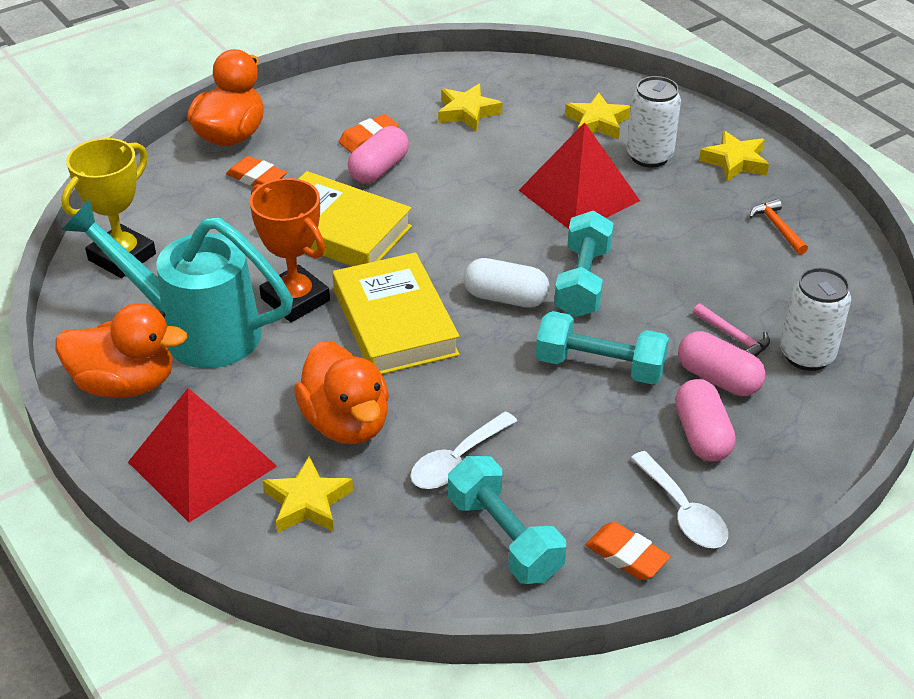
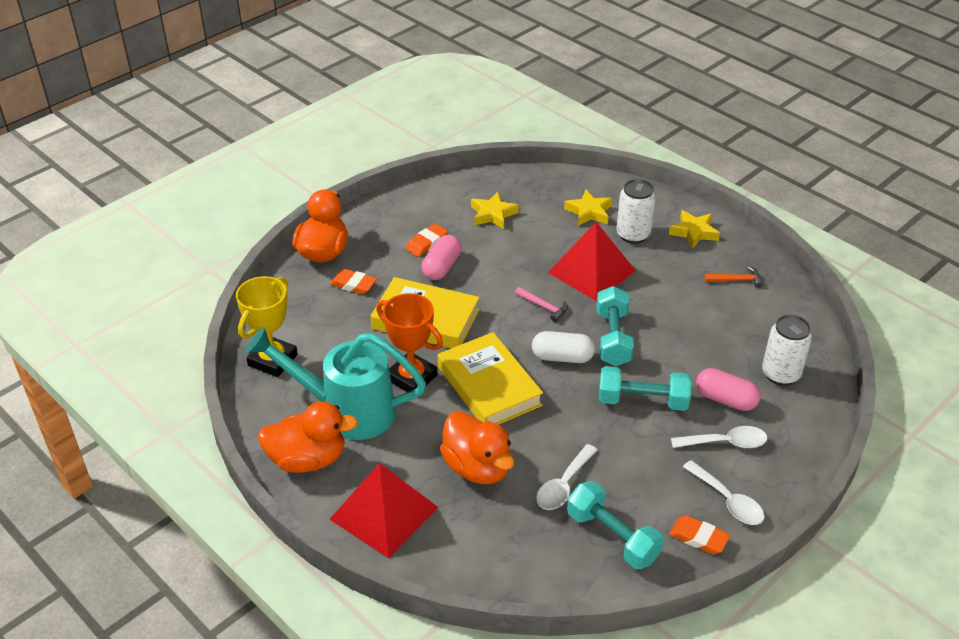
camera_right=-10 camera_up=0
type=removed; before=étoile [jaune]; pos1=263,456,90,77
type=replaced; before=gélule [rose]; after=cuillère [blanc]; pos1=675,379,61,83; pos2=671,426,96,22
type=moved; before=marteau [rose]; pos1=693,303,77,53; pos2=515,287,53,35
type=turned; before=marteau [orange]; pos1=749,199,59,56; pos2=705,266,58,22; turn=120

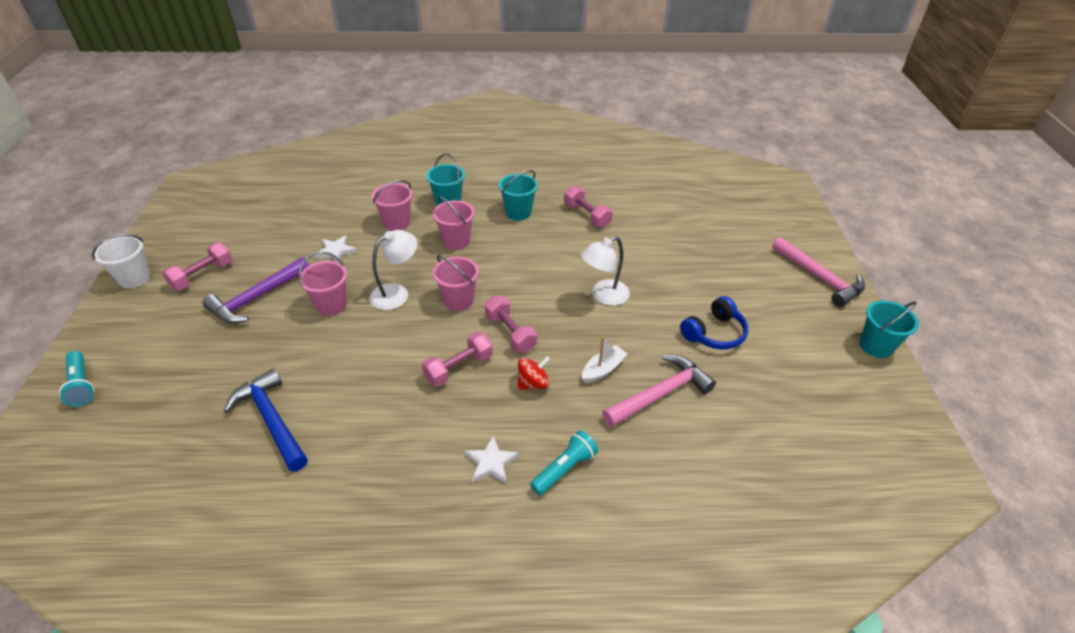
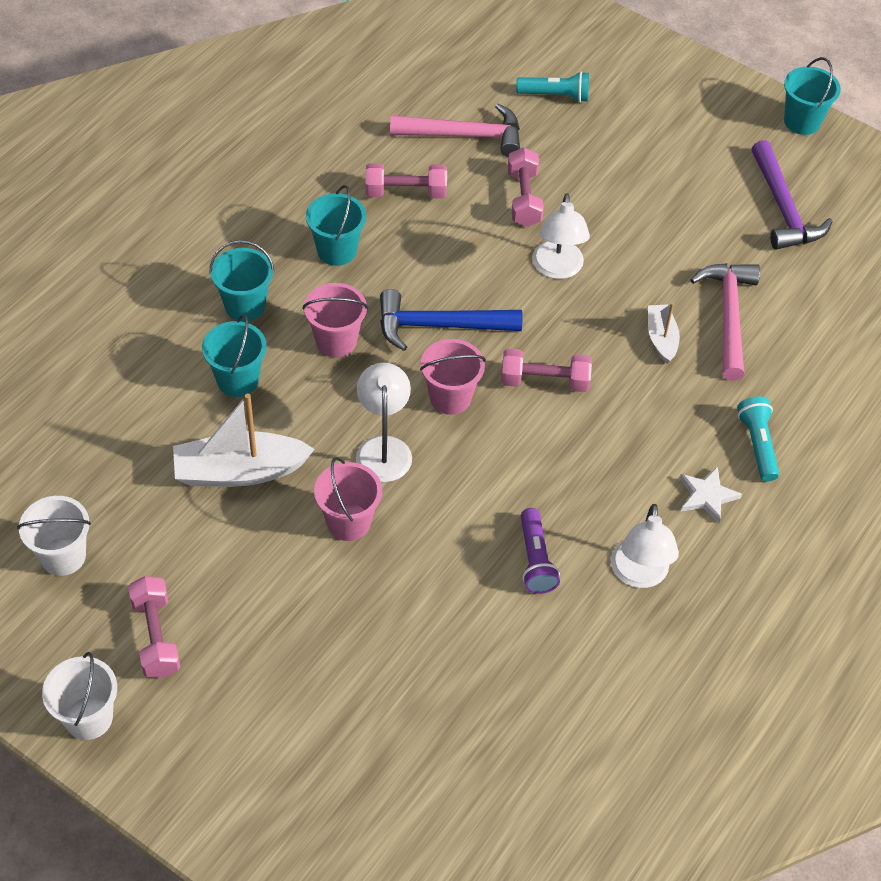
camera_right=-55 camera_up=10
type=moved; before=lampe de poche [turquoise]; pos1=59,351,36,55; pos2=516,71,73,31
type=moved; before=marteau [violet]; pos1=202,257,108,67; pos2=752,140,81,110
type=moved; before=marteau [bleu]; pos1=224,368,84,104; pos2=380,289,142,62
type=replaced; before=étoile [blanc]; after=bateau [blanc]; pos1=315,235,42,28; pos2=173,393,142,94
type=recoloured; before=seau [rose]; after=seau [turquoise]; pos1=372,180,41,51; pos2=202,314,65,83
type=moved; before=haltère [rose]; pos1=421,332,72,55; pos2=508,147,36,80
type=removed; before=toupie [rouge]; pos1=518,356,32,34
type=removed; before=casque audio [bleu]; pos1=680,296,68,53
type=moved; before=marteau [rose]; pos1=772,237,93,70; pos2=390,103,130,54
type=added; after=seau [blanc]; pos2=17,496,74,80
type=added; after=lampe de poche [violet]; pos2=521,508,39,86
type=added; after=lampe [blanc]; pos2=611,504,68,84

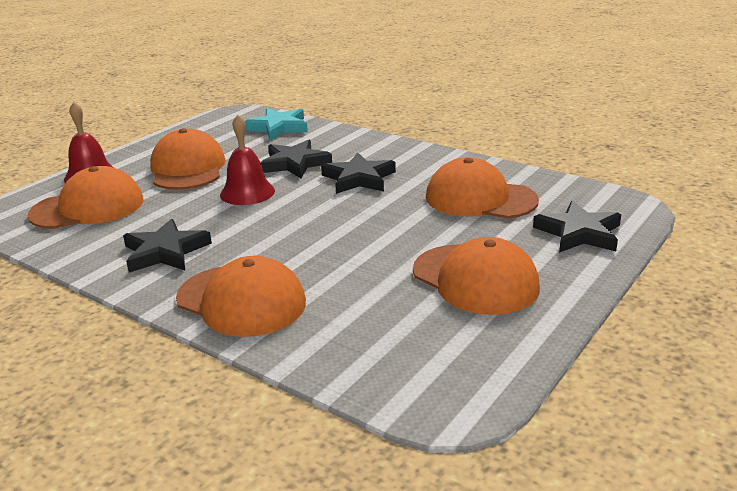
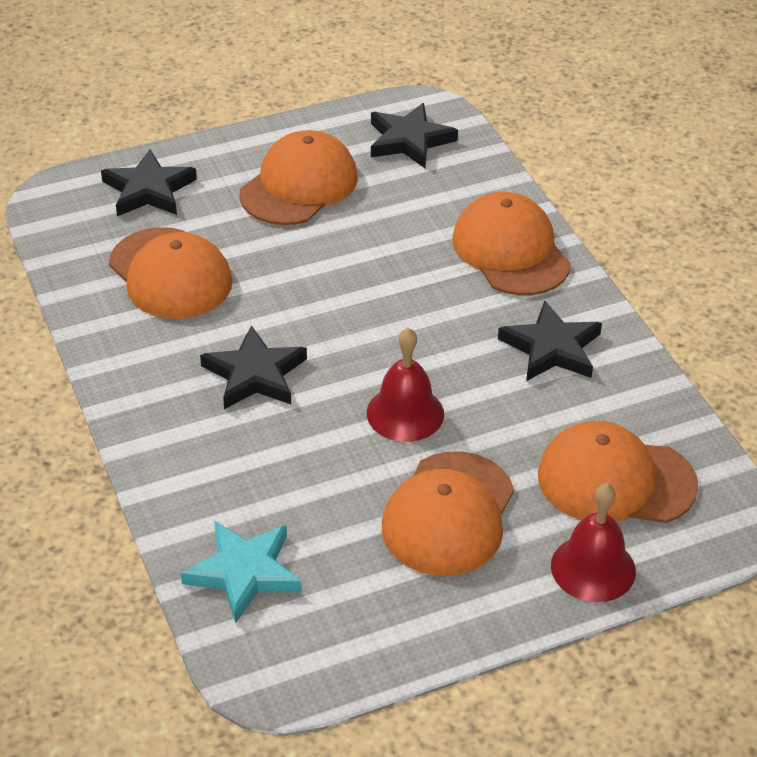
camera_right=-150 camera_up=15
type=moved; before=étoile [noir]; pos1=260,140,72,39; pos2=371,103,87,65
type=turned; before=casquette [orange]; pos1=413,237,127,78; pos2=239,130,119,95; turn=45

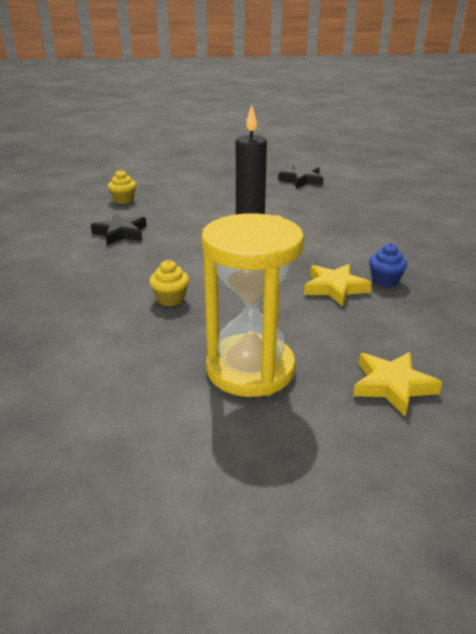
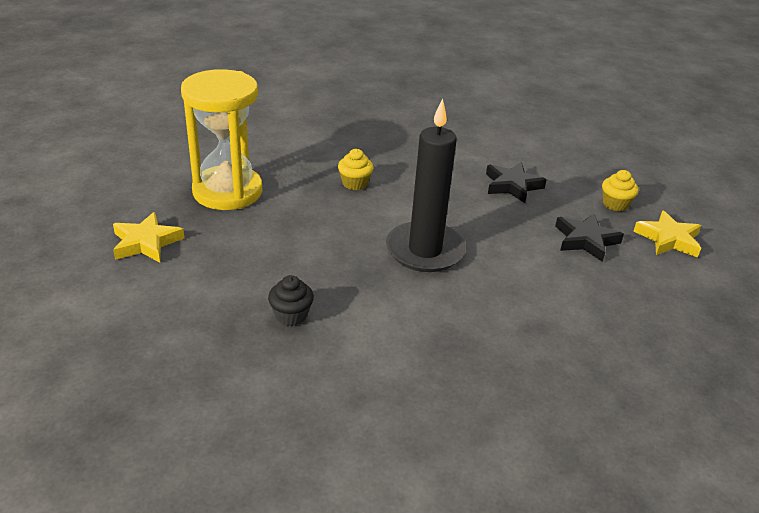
camera_right=110 camera_up=5
type=moved; before=étoile [noir]; pos1=278,165,46,23; pos2=555,214,69,48
type=moved; before=étoile [jaune]; pos1=304,264,68,42; pos2=633,210,68,48
type=recoloured; before=muffin [bleu]; after=muffin [noir]; pos1=369,243,38,44; pos2=268,275,46,51

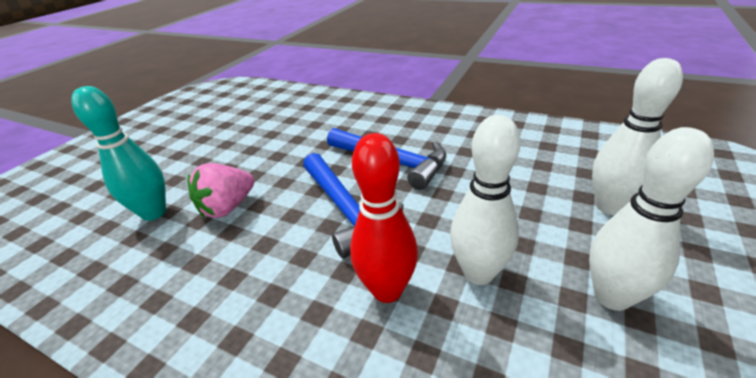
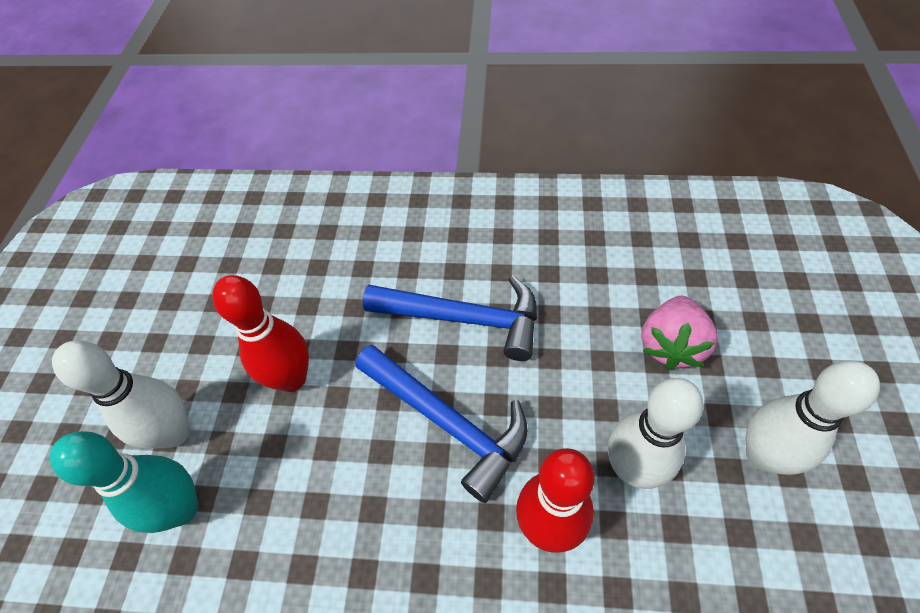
camera_right=-20 camera_up=20
type=moved; before=fraise [rose]; pos1=187,163,67,55; pos2=641,296,77,74
type=moved; before=quille [blanc]; pos1=592,58,91,157; pos2=52,341,138,108
type=added; after=quille [rouge]; pos2=212,275,97,117

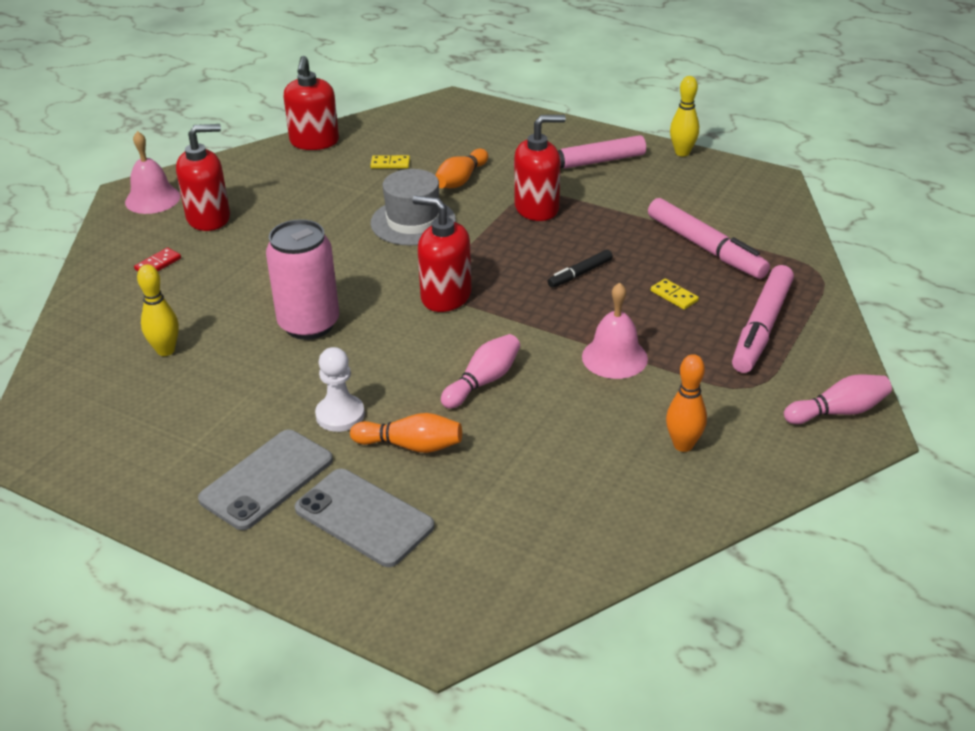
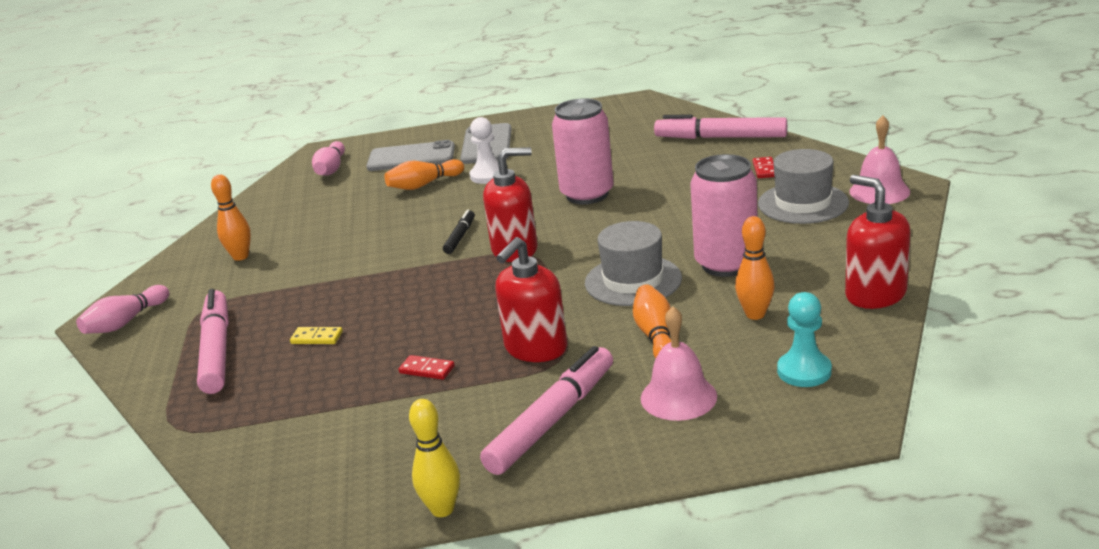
camera_right=145 camera_up=-10
type=removed; before=quille [jaune]; pos1=137,264,42,92
type=replaced; before=distributeur de savon [rouge]; after=chapeau [gris]; pos1=176,124,54,107; pos2=758,149,91,75
type=replaced; before=domino [jaune]; after=quille [orange]; pos1=370,155,40,14; pos2=735,216,40,104
type=moved; before=quille [rose]; pos1=441,334,79,75; pos2=312,141,33,35
type=moved; before=feutre [noir]; pos1=548,250,65,38; pos2=443,210,32,44
type=moved; before=cloche [rose]; pos1=582,282,66,97; pos2=641,306,76,115
type=moved; before=feutre [rose]; pos1=648,198,122,81; pos2=654,115,133,24
type=added; after=domino [rouge]; pos2=399,355,56,25
type=added; after=canette [rose]; pos2=690,154,67,123
type=added; after=pion [turquoise]; pos2=777,292,55,95

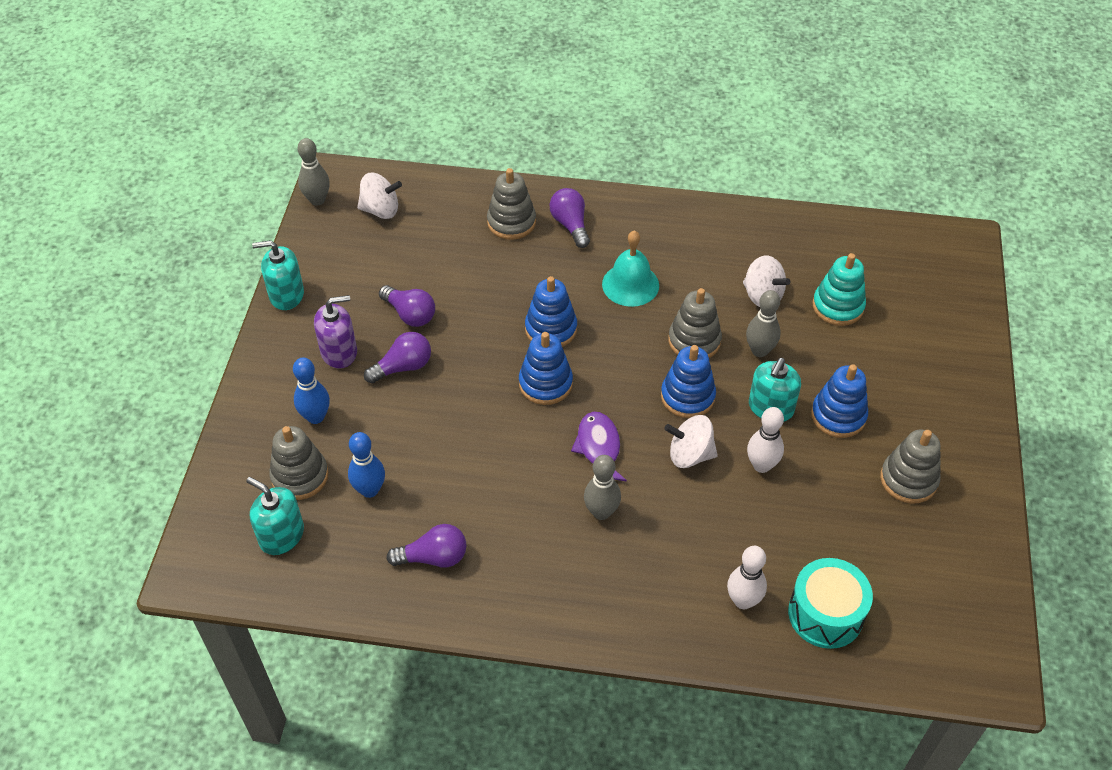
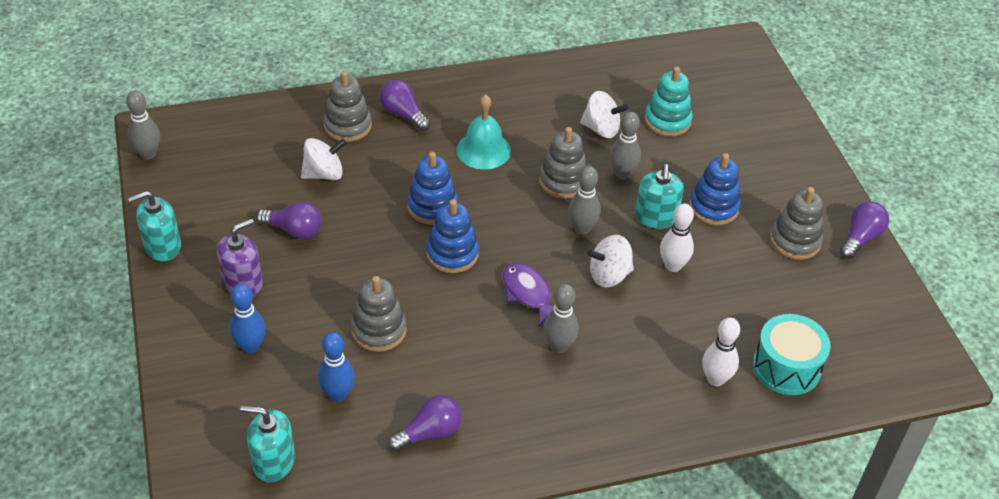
camera_right=-25 camera_up=-5
type=moved; before=jouet à empiler [gris]; pos1=269,426,60,74; pos2=351,276,56,76
type=moved; before=toupie [blanc]; pos1=357,173,45,46; pos2=301,138,46,42
type=moved; before=ampoule [violet]; pos1=364,332,67,51; pos2=840,201,49,58
type=replaced; before=jouet à empiler [bleu]; after=quille [gris]; pos1=661,345,55,73; pos2=568,166,33,69

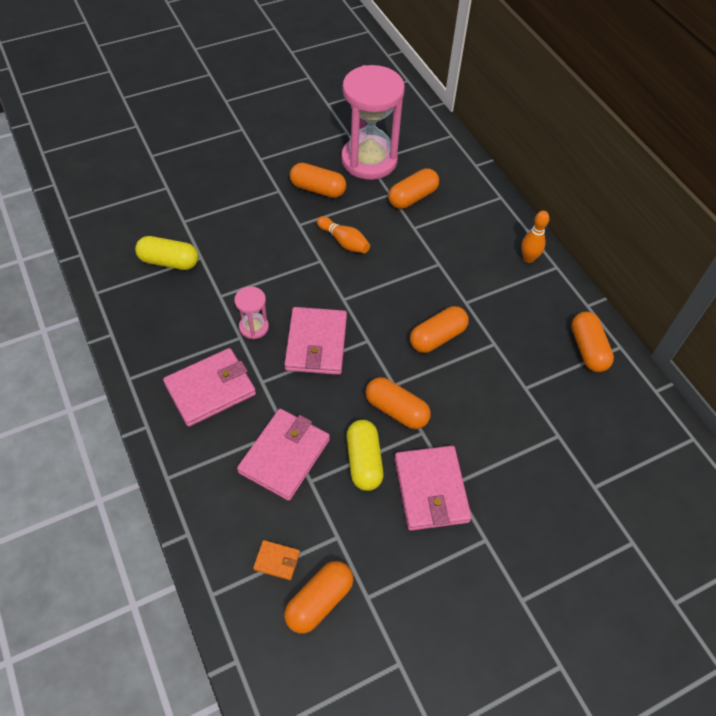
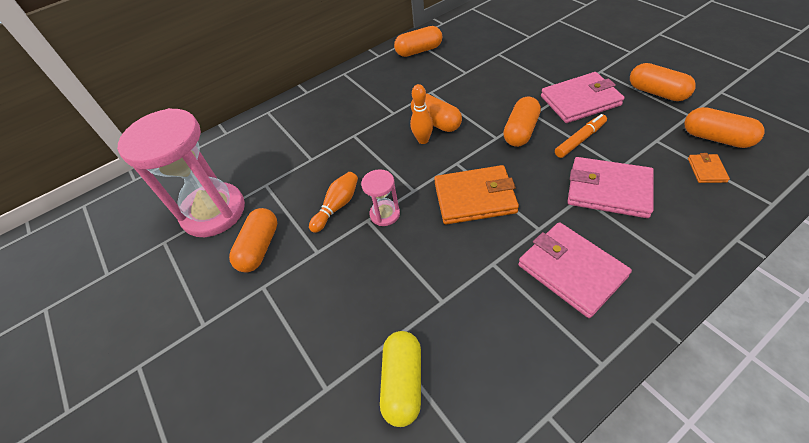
camera_right=-90 camera_up=-5
type=moved; before=sablier [rose]; pos1=234,286,35,53; pos2=361,169,39,57
type=recoloured; before=portefeuille [rose]; after=portefeuille [orange]; pos1=284,307,63,68; pos2=434,165,85,60
type=replaced; before=gélule [jaune]; after=feutre [orange]; pos1=346,420,38,71; pos2=555,114,52,44
type=moved; before=gélule [orange]; pos1=388,168,51,41; pos2=630,63,66,38
type=moved; before=quille [orange]; pos1=521,211,28,52; pos2=410,84,23,60

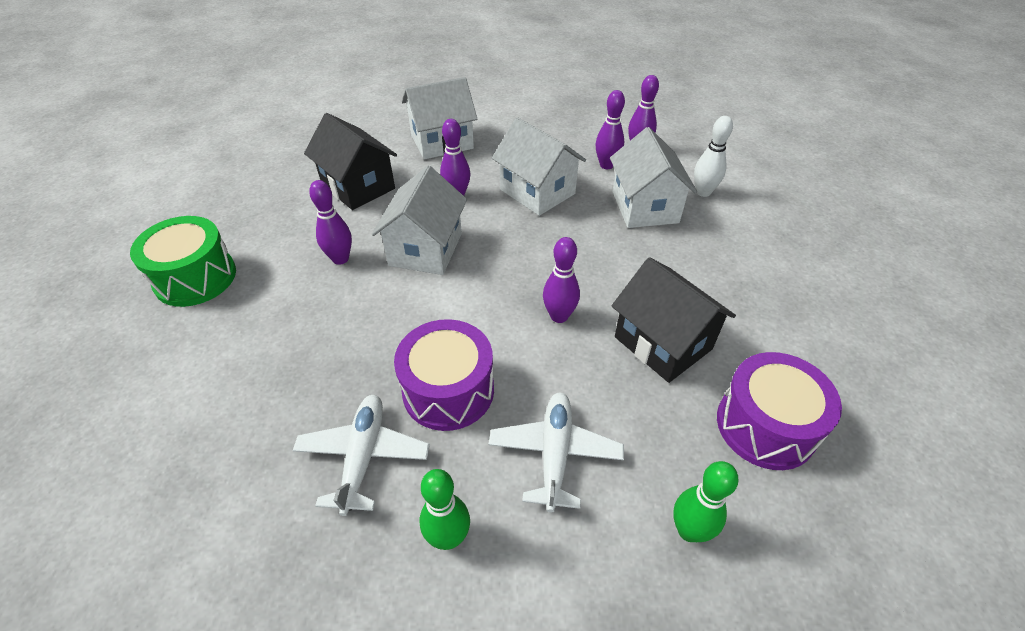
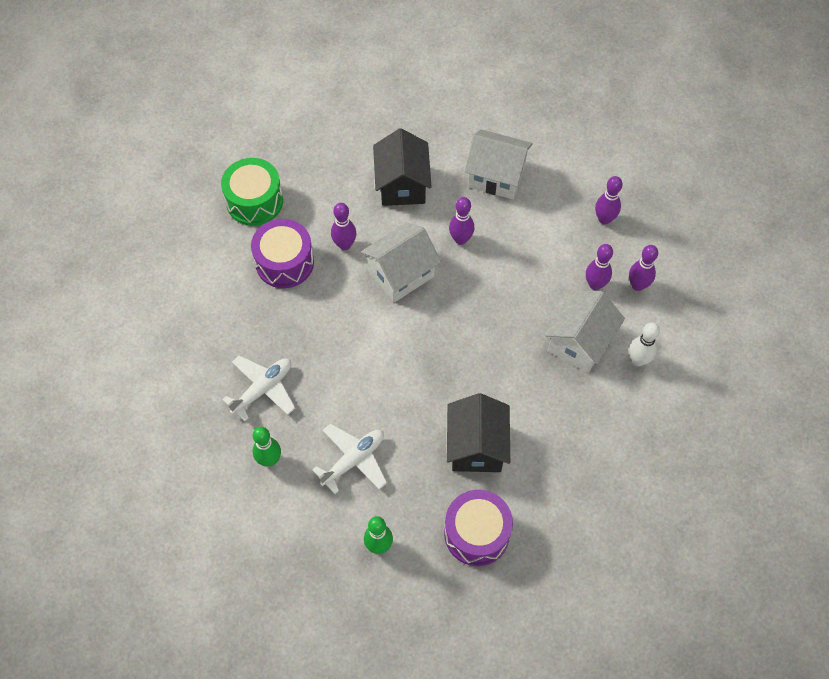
camera_right=40 camera_up=15
type=moved; before=tambour [violet]; pos1=394,319,100,112; pos2=251,219,63,69
type=removed; before=maison [blanc]; pos1=492,117,94,99
type=moved; before=quille [violet]; pos1=543,237,37,86; pos2=595,176,28,49

